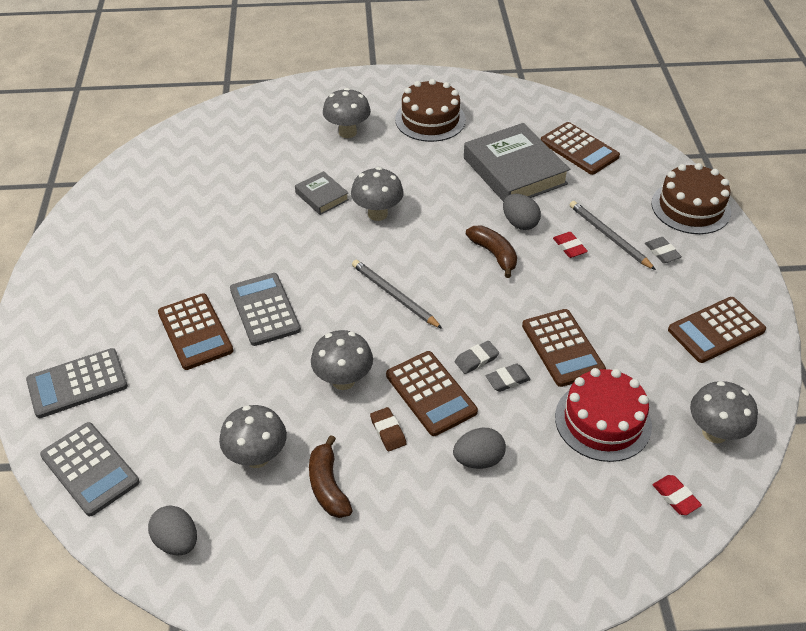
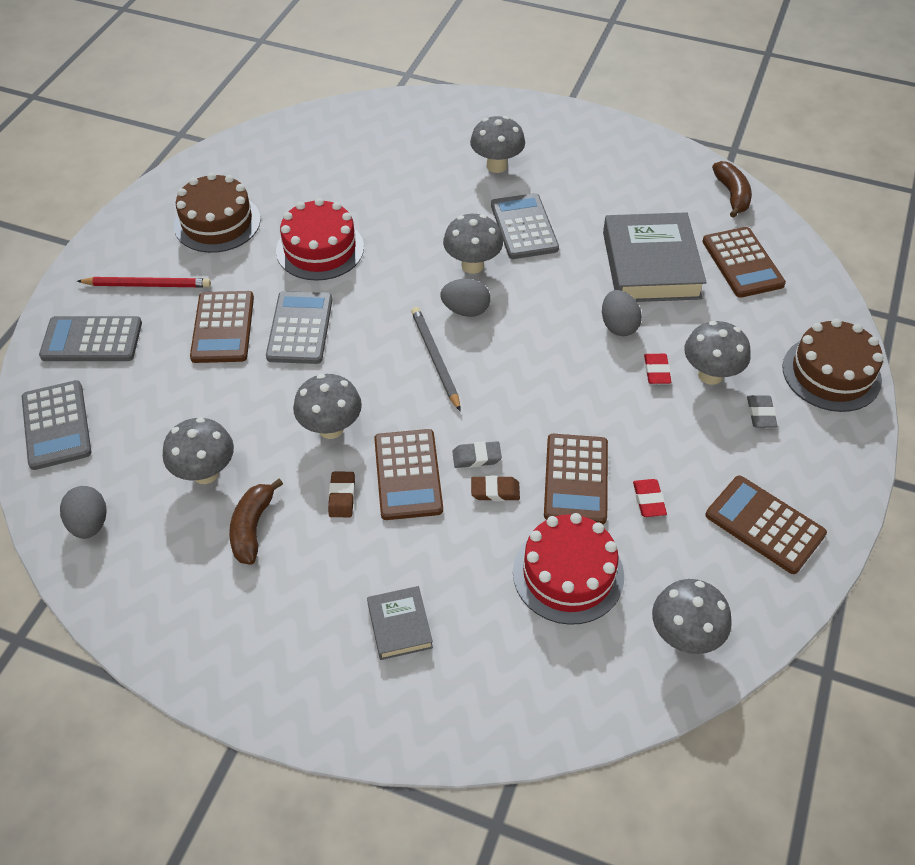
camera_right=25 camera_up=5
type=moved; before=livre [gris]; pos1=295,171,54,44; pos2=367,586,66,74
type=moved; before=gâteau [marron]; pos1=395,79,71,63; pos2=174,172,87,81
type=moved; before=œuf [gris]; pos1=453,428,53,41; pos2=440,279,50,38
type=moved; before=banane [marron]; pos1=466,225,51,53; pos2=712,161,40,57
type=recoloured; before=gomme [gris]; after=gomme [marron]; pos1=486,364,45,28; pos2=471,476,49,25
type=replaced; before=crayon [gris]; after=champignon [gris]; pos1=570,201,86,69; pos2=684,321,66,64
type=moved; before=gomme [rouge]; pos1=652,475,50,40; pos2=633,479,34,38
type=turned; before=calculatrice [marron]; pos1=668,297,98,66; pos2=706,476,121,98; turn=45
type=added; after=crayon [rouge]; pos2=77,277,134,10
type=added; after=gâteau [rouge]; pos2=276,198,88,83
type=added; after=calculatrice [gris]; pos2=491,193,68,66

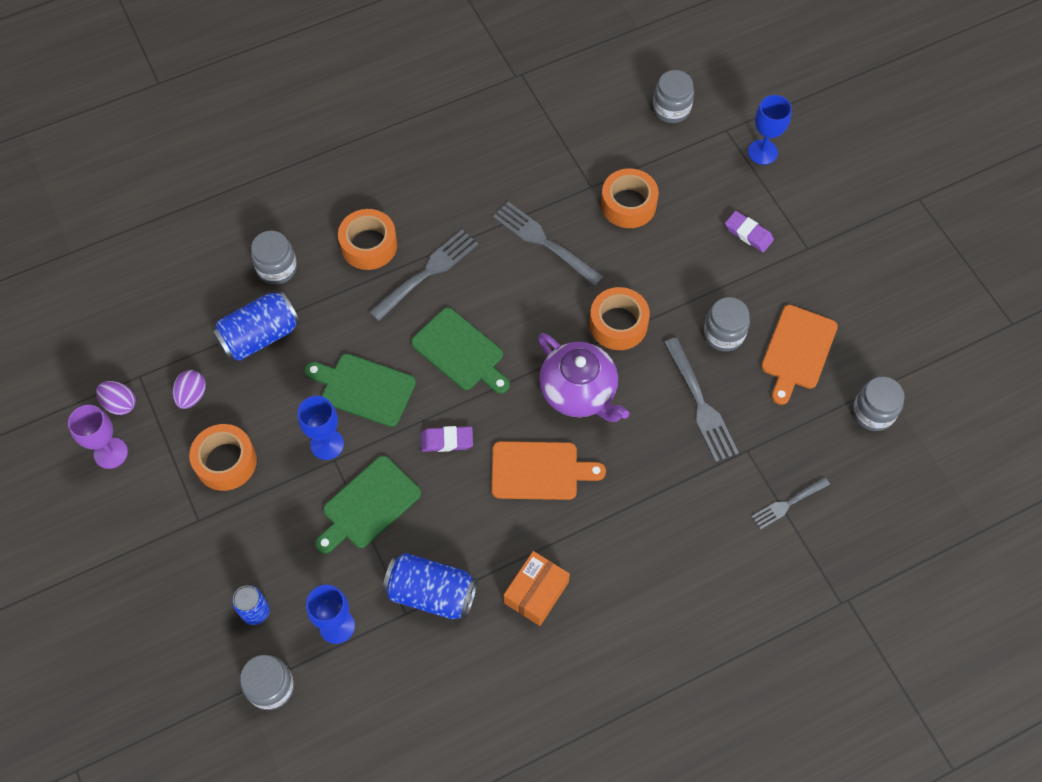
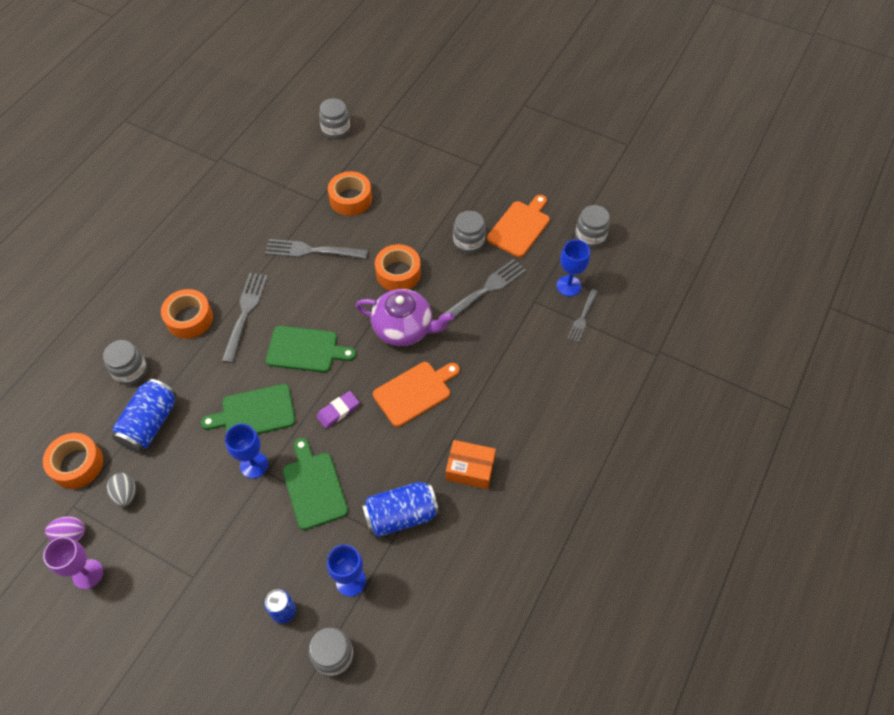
camera_right=-35 camera_up=-5
type=recoloured; before=œuf [violet]; after=œuf [gris]; pos1=172,370,34,39; pos2=107,473,29,34
type=moved; before=ruban adhésif [orange]; pos1=189,424,68,67; pos2=43,433,60,56
type=turned; before=planche à découper [vert]; pos1=315,456,106,98; pos2=283,438,65,92; turn=150
type=turned; before=boîte [orange]; pos1=504,551,66,75; pos2=446,440,50,49; turn=-75
type=turned; before=fourchette [gris]; pos1=664,337,75,125; pos2=439,259,87,64; turn=-75
type=removed; before=gomme [violet]; pos1=725,211,49,41
type=moved; before=verre à pied [bleu]; pos1=748,95,44,70; pos2=557,239,33,57
type=turned; before=planche à découper [orange]; pos1=761,305,77,100; pos2=487,195,63,62; turn=-135

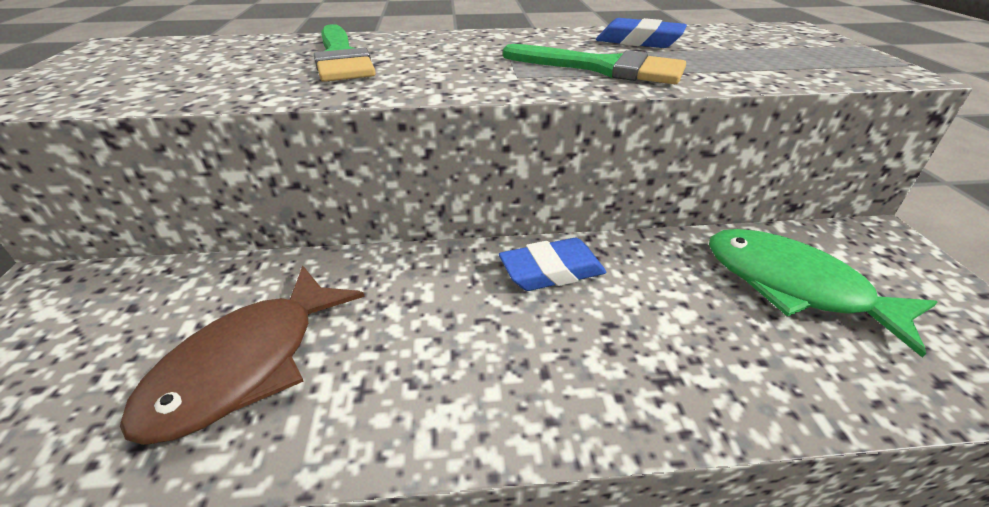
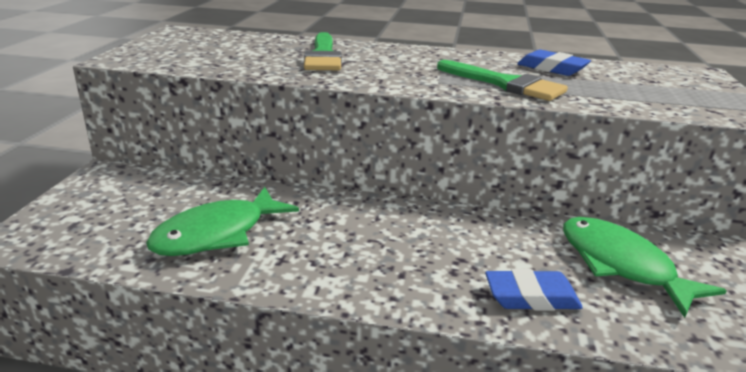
camera_right=15 camera_up=-10
type=recoloured; before=poisson [marron]; after=poisson [vert]; pos1=120,265,245,180; pos2=146,187,153,69
type=moved; before=gomme [bleu]; pos1=499,238,107,53; pos2=485,269,98,42

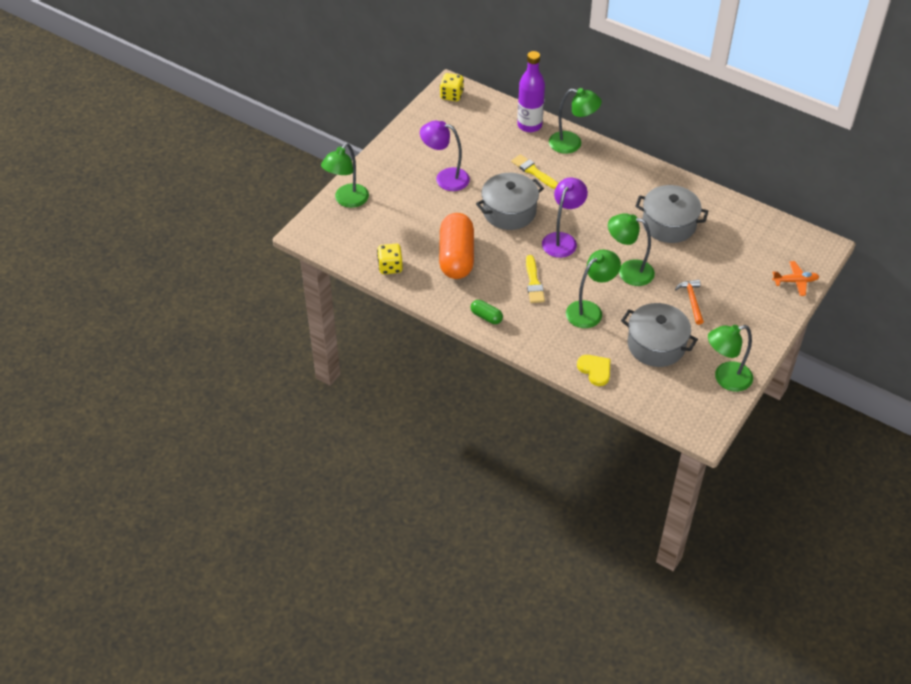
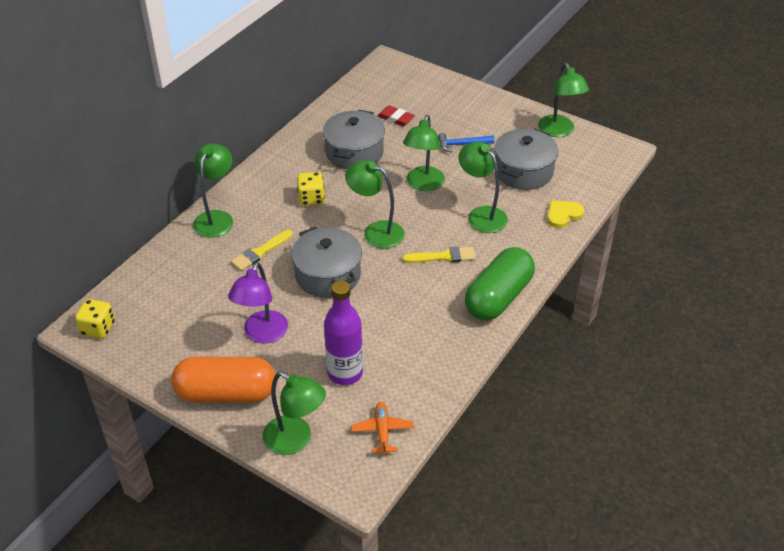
camera_right=-90 camera_up=-5
type=moved; before=dé [jaune]; pos1=377,244,26,30; pos2=297,172,28,34
type=moved; before=gélule [orange]; pos1=439,213,35,66; pos2=171,357,105,46
type=resized; before=gélule [vert]; pos1=470,300,33,24; pos2=465,247,70,74; scale=2.24
type=moved; before=bouteille [violet]; pos1=517,51,28,81; pos2=324,280,39,105
type=recoloured; before=lampe [violet]; after=lampe [vert]; pos1=542,178,46,80; pos2=345,160,60,89
type=recoloured; before=marteau [orange]; after=marteau [bleu]; pos1=675,279,29,46; pos2=438,133,56,20
type=moved; before=avion [orange]; pos1=772,261,47,35; pos2=351,402,63,53
type=added; after=gomme [rouge]; pos2=377,105,38,21

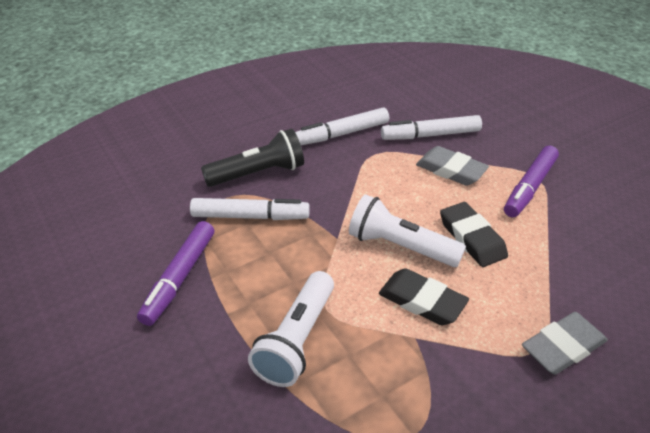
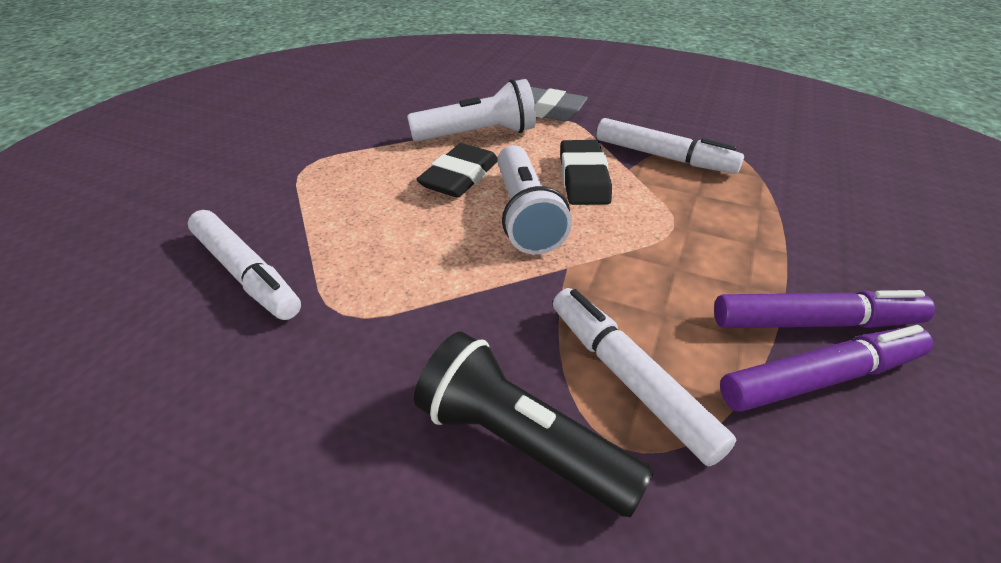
camera_right=-125 camera_up=0
type=moved; before=lampe de poche [blanc]; pos1=248,271,86,116; pos2=407,79,129,63
type=moved; before=feutre [blanc]; pos1=295,107,94,38; pos2=596,118,148,56
type=removed; before=gomme [gris]; pos1=416,146,73,40
type=moved; before=feutre [violet]; pos1=504,145,55,72; pos2=714,290,221,38

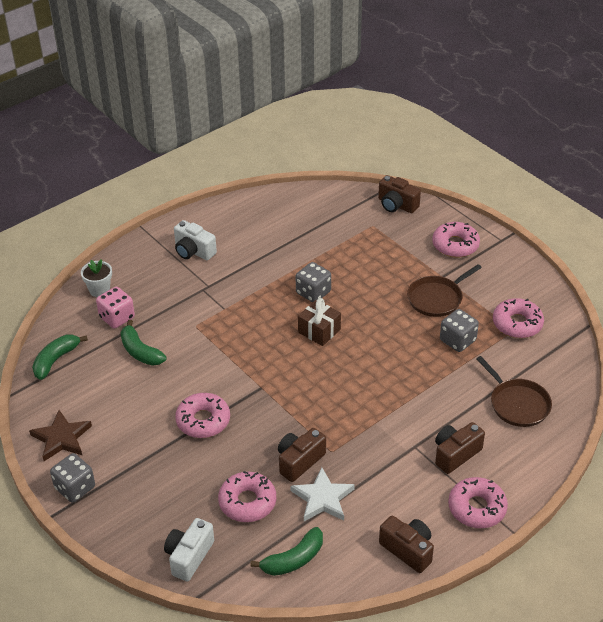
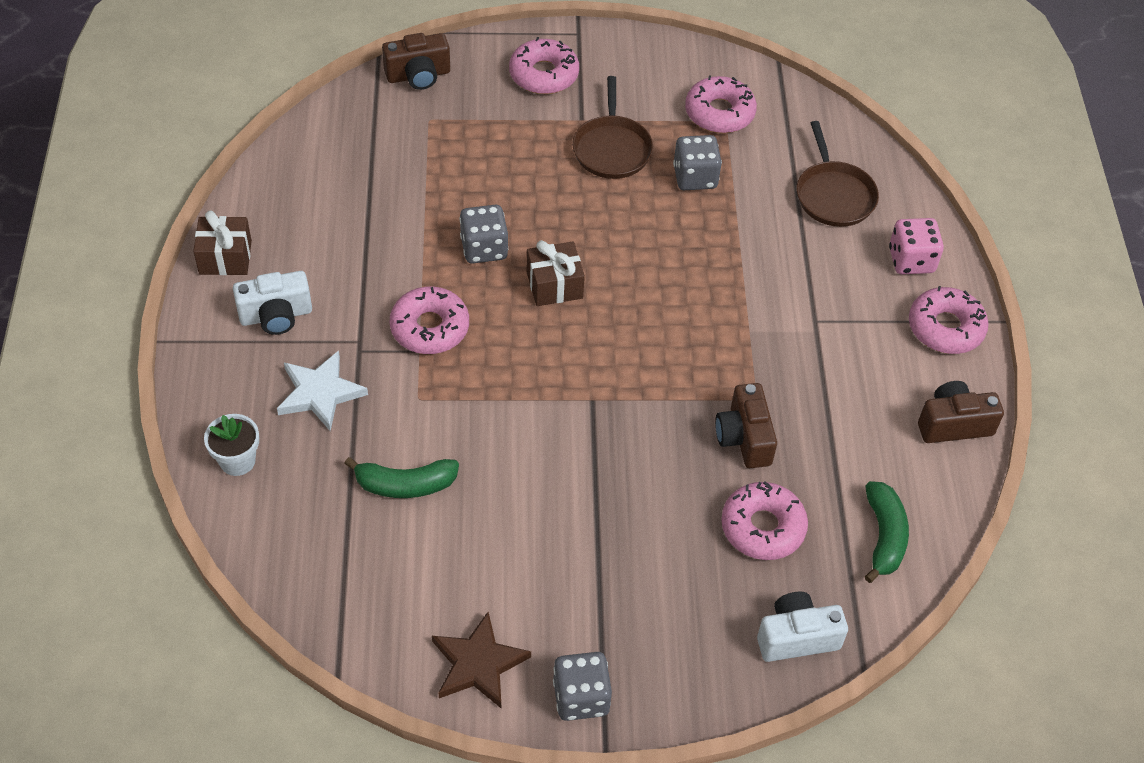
camera_right=-55 camera_up=10
type=removed; before=banane [vert]; pos1=32,334,56,46
type=moved; before=dé [rose]; pos1=96,287,39,42; pos2=889,218,55,56
type=turned; before=appareil photo [blanc]; pos1=164,518,50,63; pos2=757,592,91,70; turn=105
type=moved; before=beignet [rose]; pos1=175,393,55,45; pos2=390,286,79,68
type=moved; before=étoile [blanc]; pos1=290,467,65,54; pos2=277,350,91,81
type=removed; before=appareil photo [marron]; pos1=435,422,50,52
type=turned; before=poêle [marron]; pos1=476,356,76,71; pos2=797,121,82,106; turn=75
type=added; after=cadeau [marron]; pos2=193,210,59,65

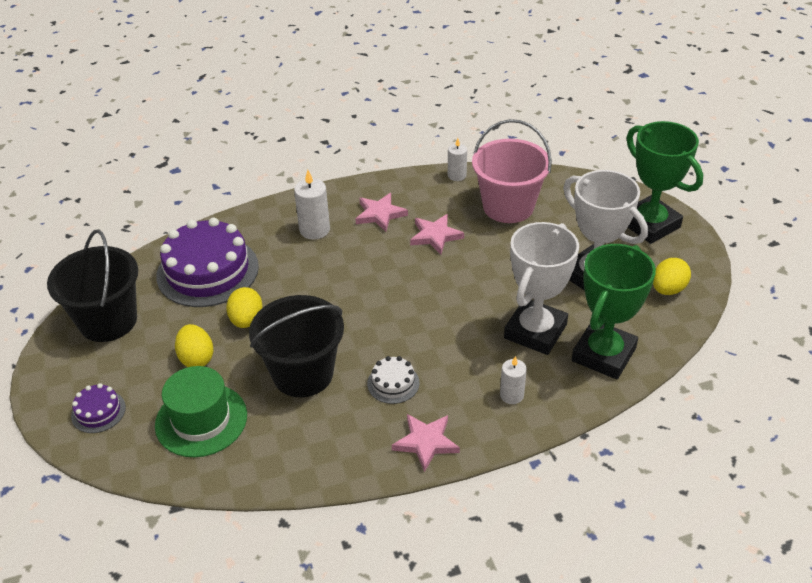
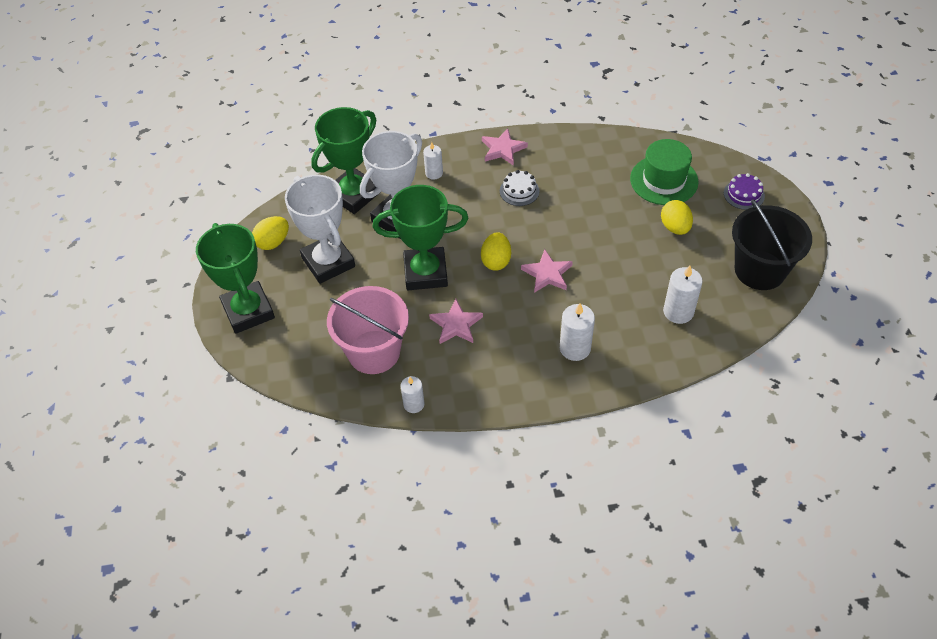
camera_right=-170 camera_up=10
type=replaced; before=gâteau [violet]; after=bougie [blanc]; pos1=156,218,103,89; pos2=663,265,40,59
type=moved; before=œuf [jaune]; pos1=226,287,37,41; pos2=481,232,30,39
type=removed; before=seau [noir]; pos1=249,295,95,102
type=moved; before=étoile [rose]; pos1=356,193,52,39; pos2=521,249,52,44
type=added; after=trophée [vert]; pos2=373,185,96,105

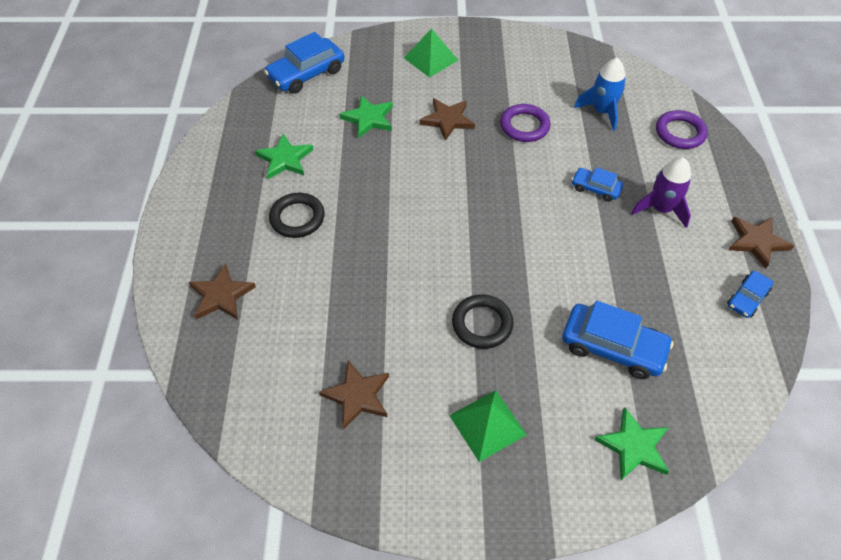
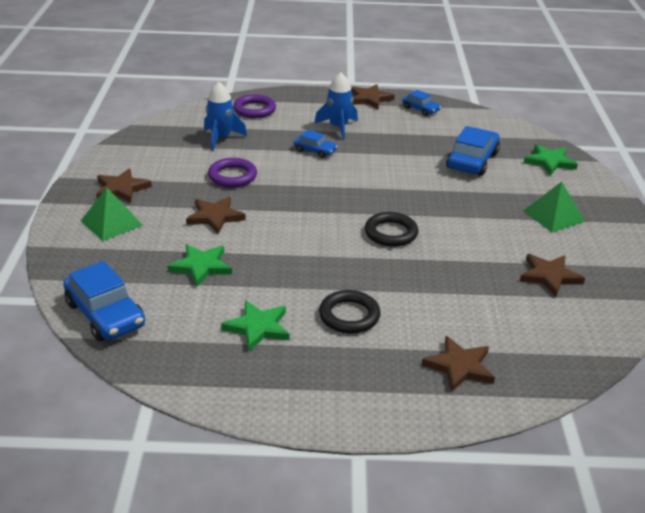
camera_right=-90 camera_up=-20
type=moved; before=anneau [noir]; pos1=452,294,62,55; pos2=365,212,53,35
type=turned; before=voiture [bleu]; pos1=572,167,51,35; pos2=294,130,43,28; turn=-90
type=recoloured; before=fusée [violet]; after=fusée [bleu]; pos1=631,157,60,71; pos2=314,72,44,68
type=added; after=étoile [marron]; pos2=96,168,56,35

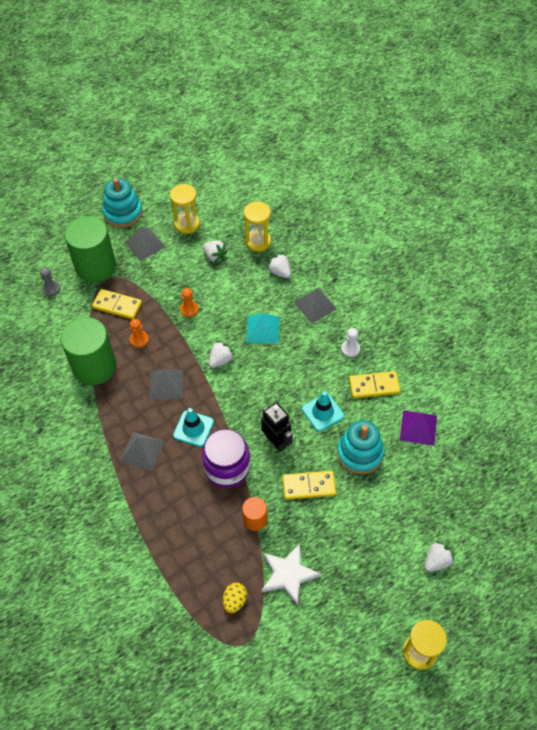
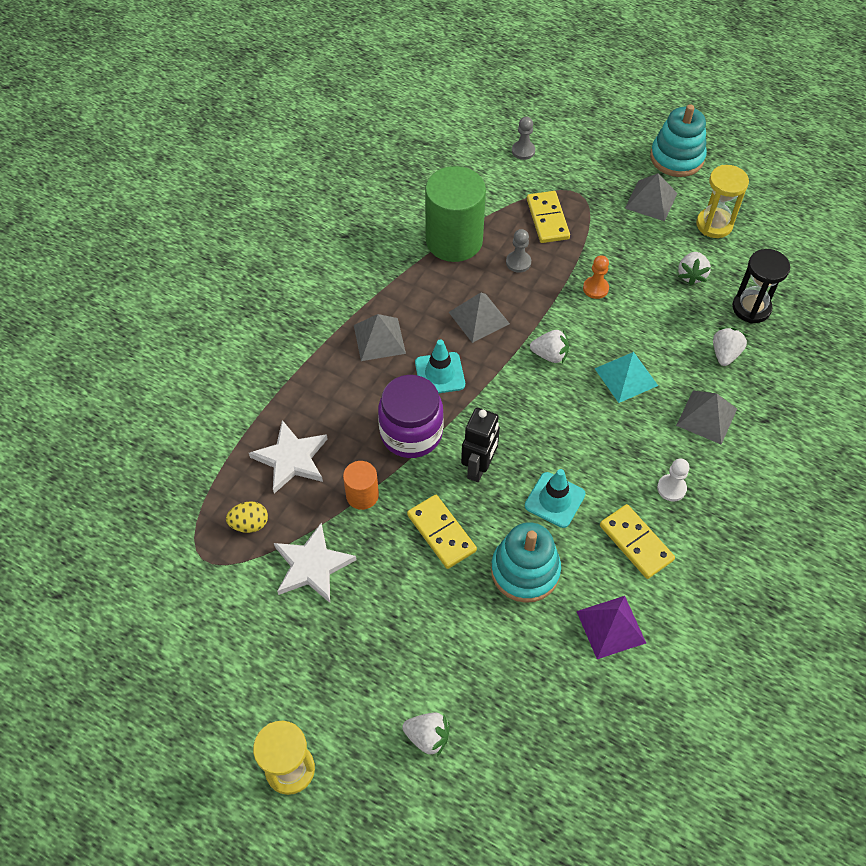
camera_right=60 camera_up=0
type=removed; before=cylindre [vert]; pos1=64,216,52,66
type=recoloured; before=pion [orange]; after=pion [gris]; pos1=130,319,19,29; pos2=506,229,25,44
type=recoloured; before=sablier [jaune]; after=sablier [noir]; pos1=244,201,27,51; pos2=732,249,58,74
type=added; after=étoile [blanc]; pos2=249,420,78,73

